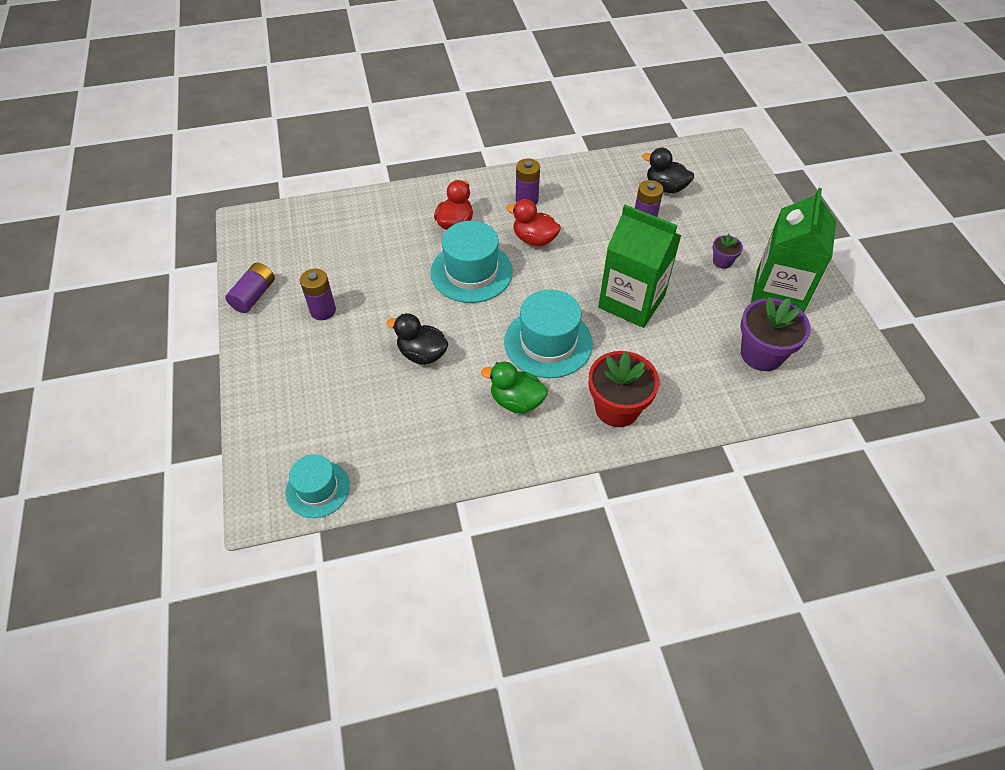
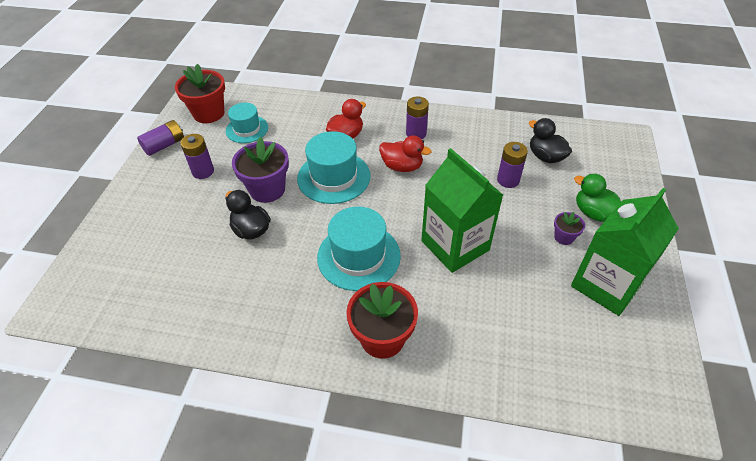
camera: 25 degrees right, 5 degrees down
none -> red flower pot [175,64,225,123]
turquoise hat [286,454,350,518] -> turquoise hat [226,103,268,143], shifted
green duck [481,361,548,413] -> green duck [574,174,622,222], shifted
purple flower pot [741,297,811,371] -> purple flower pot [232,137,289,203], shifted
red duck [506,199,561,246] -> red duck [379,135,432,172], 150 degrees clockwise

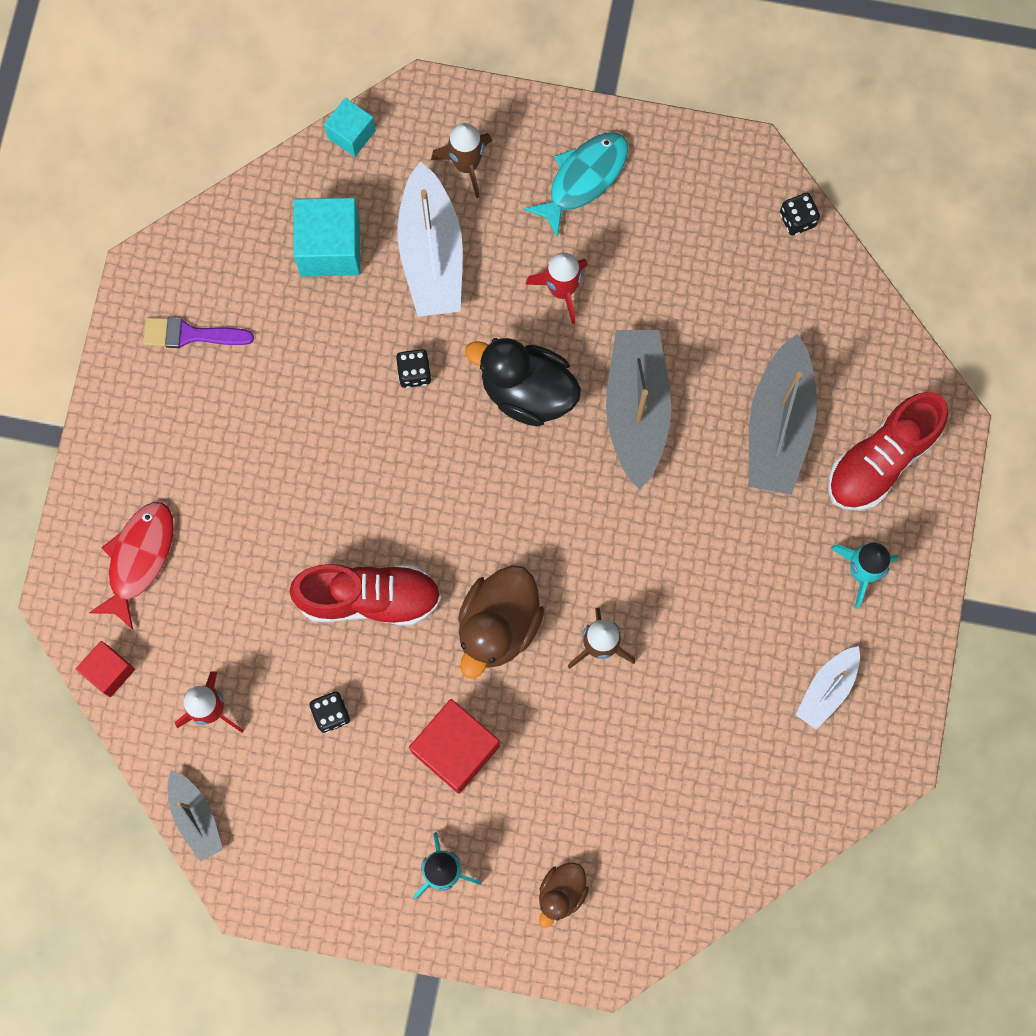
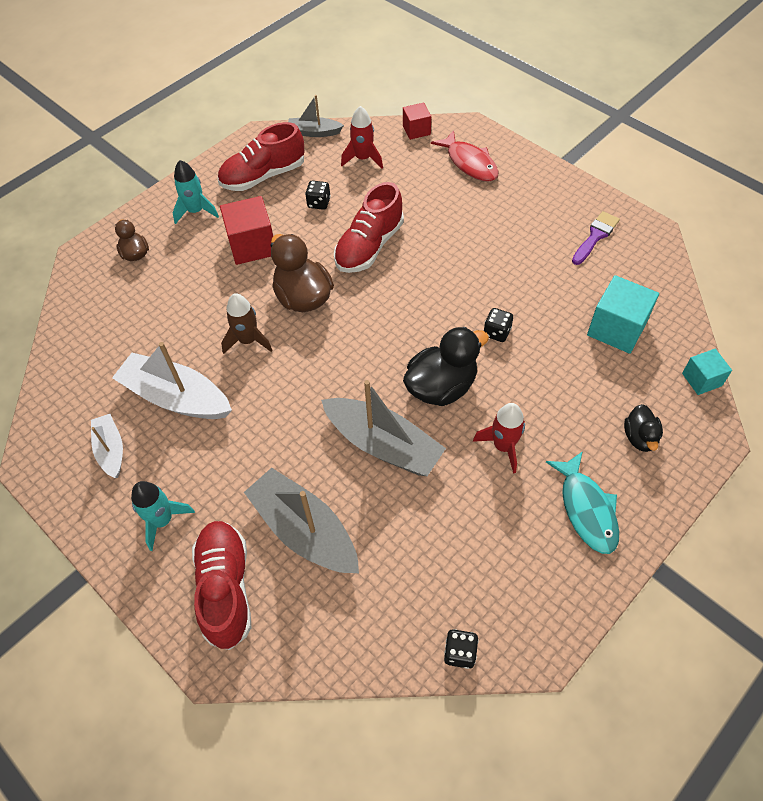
camera: 125 degrees right, 20 degrees down
none -> red shoe [218,122,304,191]
white boat [398,161,463,317] -> white boat [112,342,232,419], shifted
brown rocket [431,123,492,198] -> black duck [624,404,663,452]

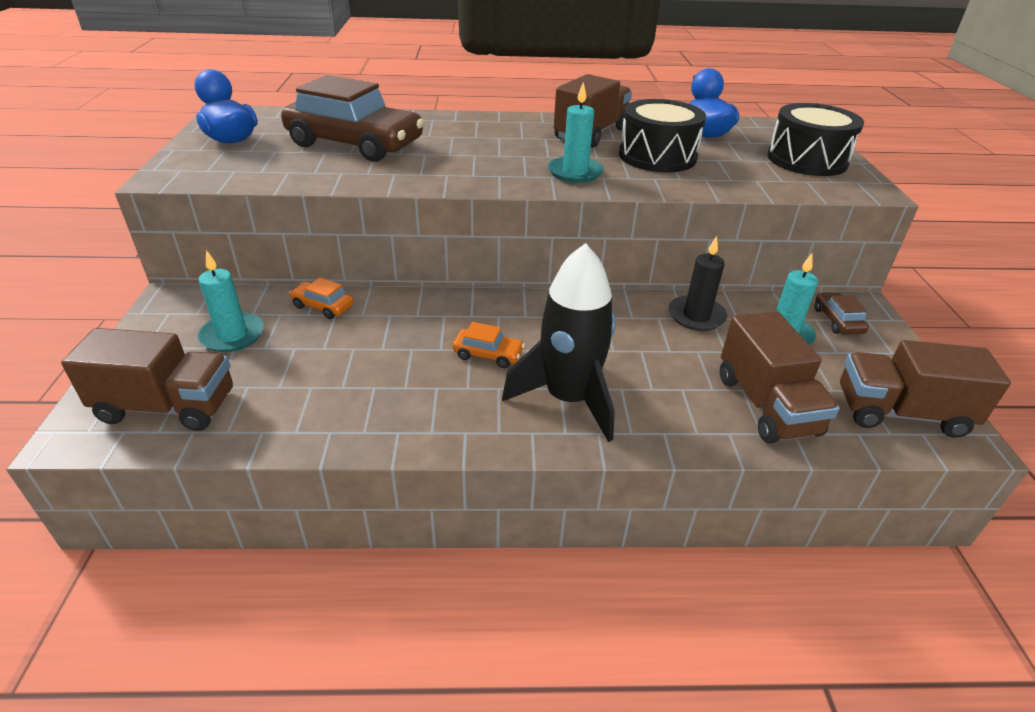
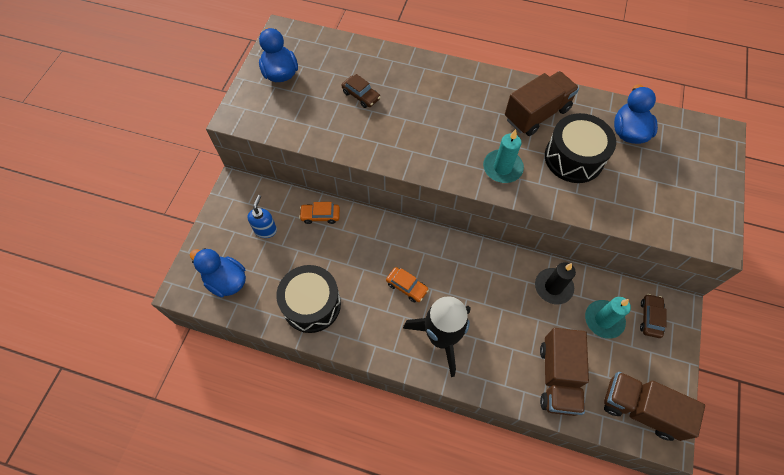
camera: 20 degrees right, 25 degrees up
black drum [767,103,864,176] -> black drum [276,265,341,333], shifted
brown truck [61,328,233,431] -> blue duck [190,248,246,298]
turquoise candle [198,250,264,352] -> blue soap dispenser [247,195,277,238]
orange car [289,278,354,319] -> orange car [299,202,340,224], 45 degrees counterclockwise
brown car [281,75,424,162] -> brown car [341,74,380,108], x0.42

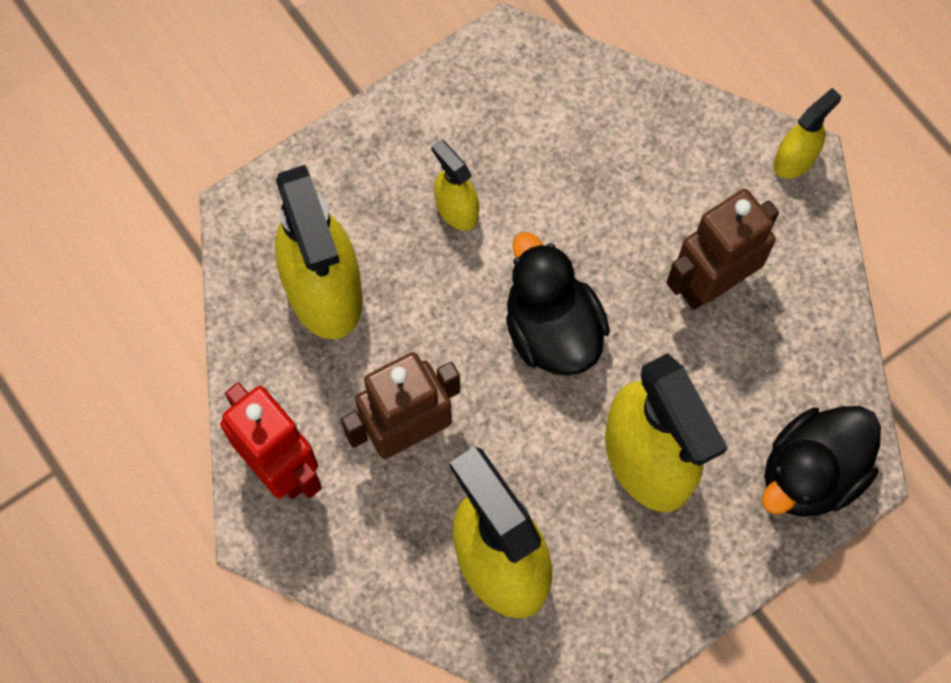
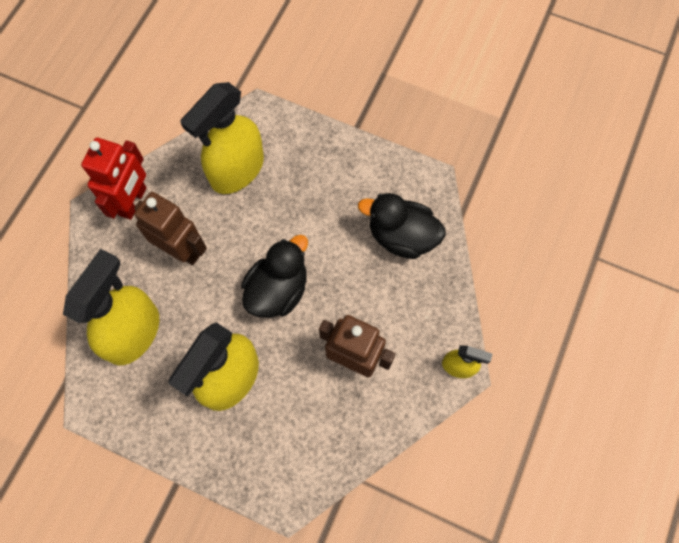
camera: 60 degrees right, 0 degrees up
yellow spray bottle [431,139,479,231] -> none
black duck [762,406,881,517] -> black duck [358,193,446,259], shifted

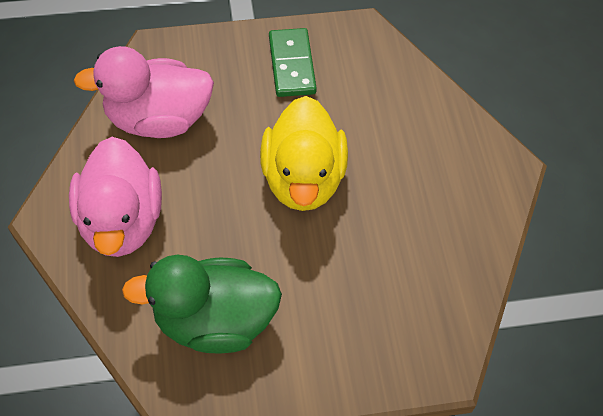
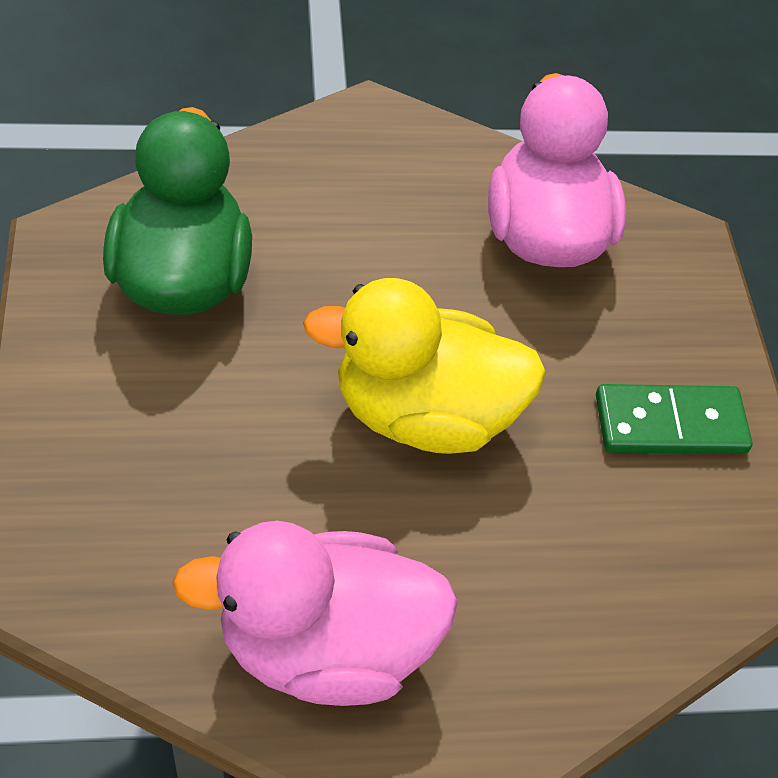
camera: 90 degrees right, 5 degrees down
pink duck [69,137,162,257] -> pink duck [172,521,458,706], shifted

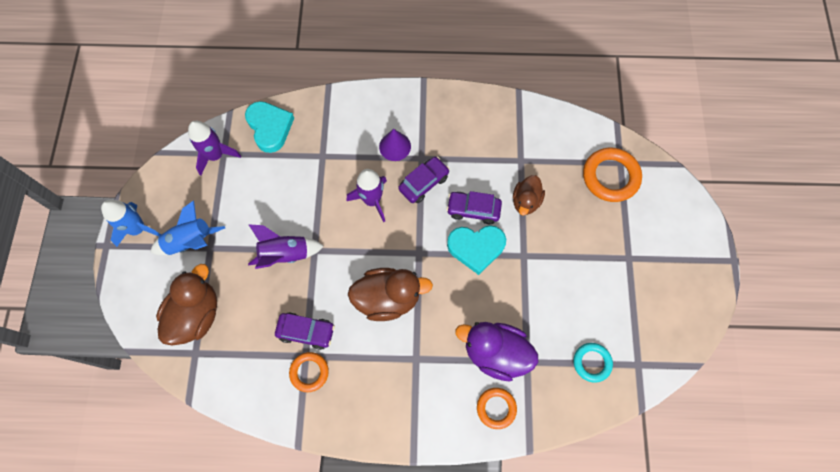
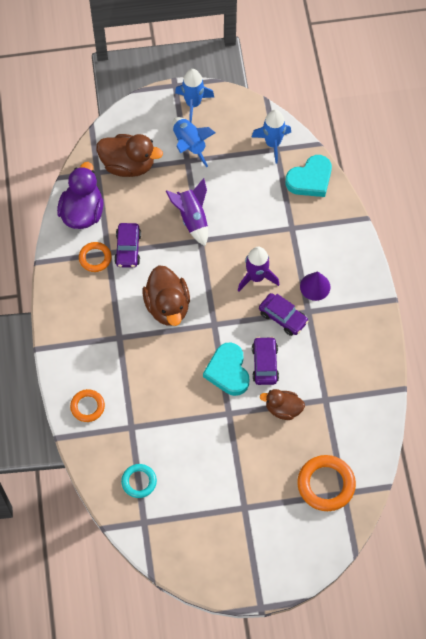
camera: 80 degrees right, 5 degrees down
purple duck [455,322,538,382] -> purple duck [57,162,103,229], shifted
purple rocket [188,121,241,176] -> blue rocket [252,110,291,164]

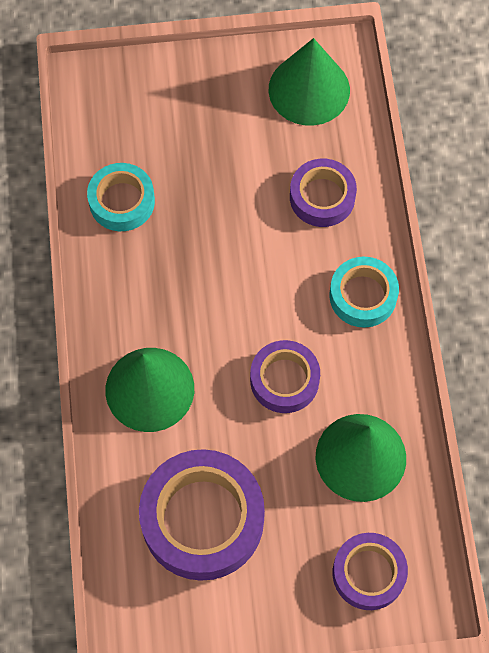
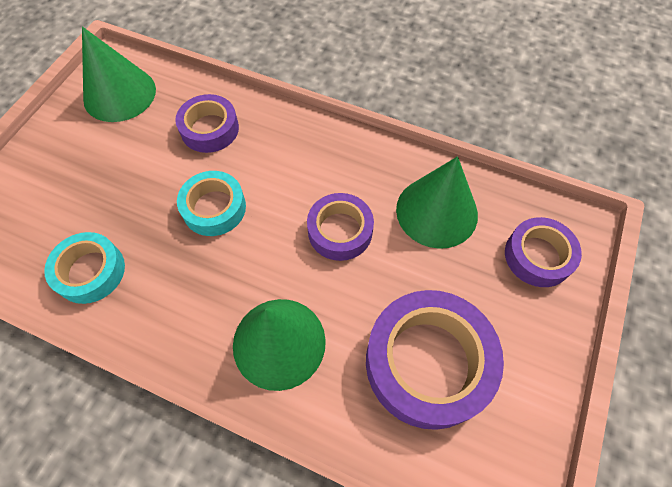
camera: 60 degrees left, 5 degrees down
turquoise tape [329,257,399,328] -> turquoise tape [177,171,246,236], shifted

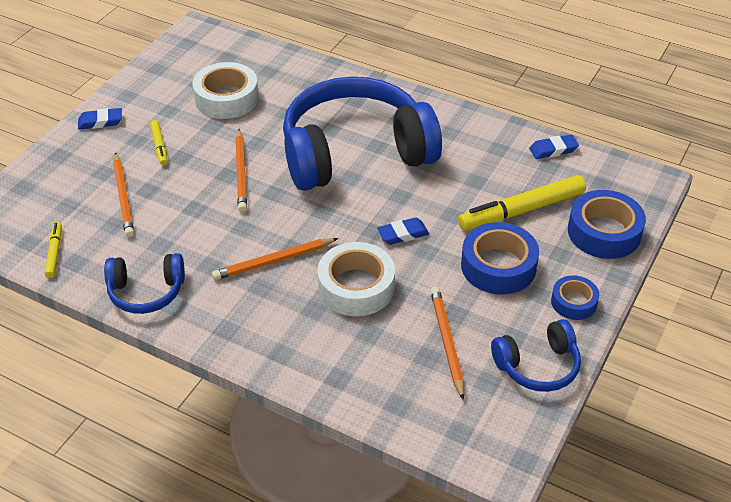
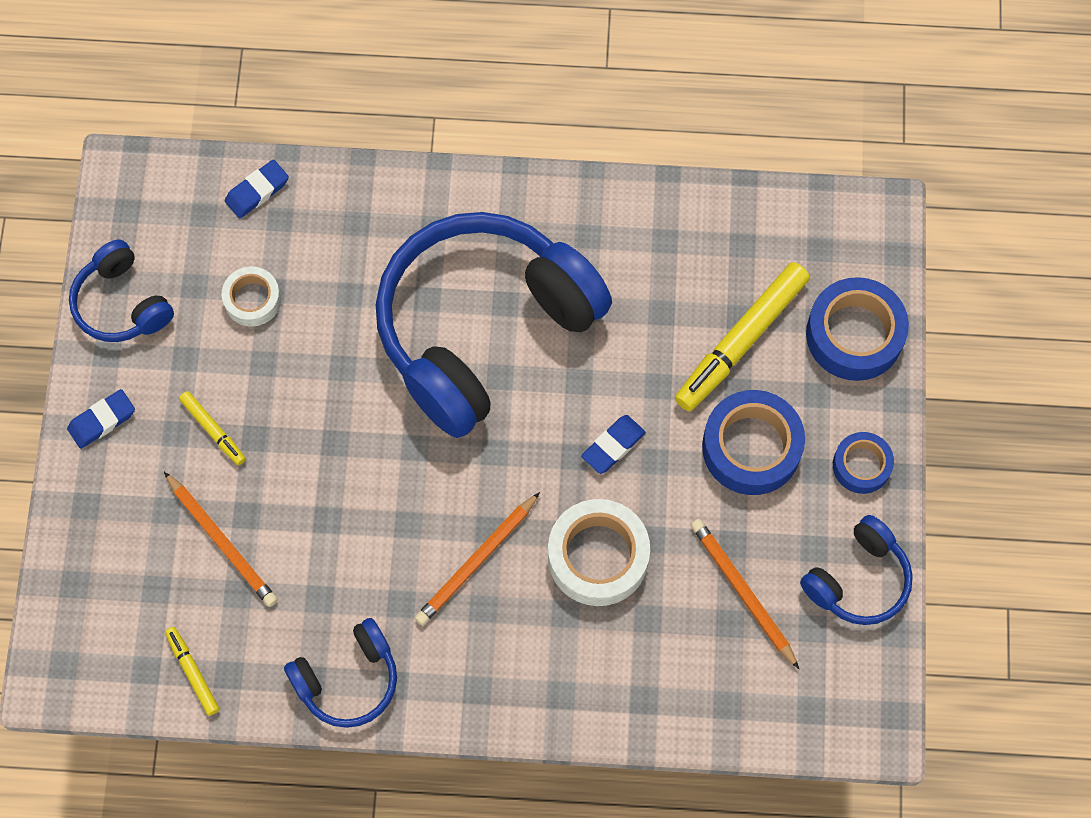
camera: 25 degrees left, 25 degrees up
orange pencil [235,129,247,212] -> none
none -> blue headphones [69,240,174,342]
blue eraser [529,135,579,159] -> blue eraser [225,159,289,218], shifted
white tape [192,62,259,119] -> white tape [222,267,281,327], x0.59

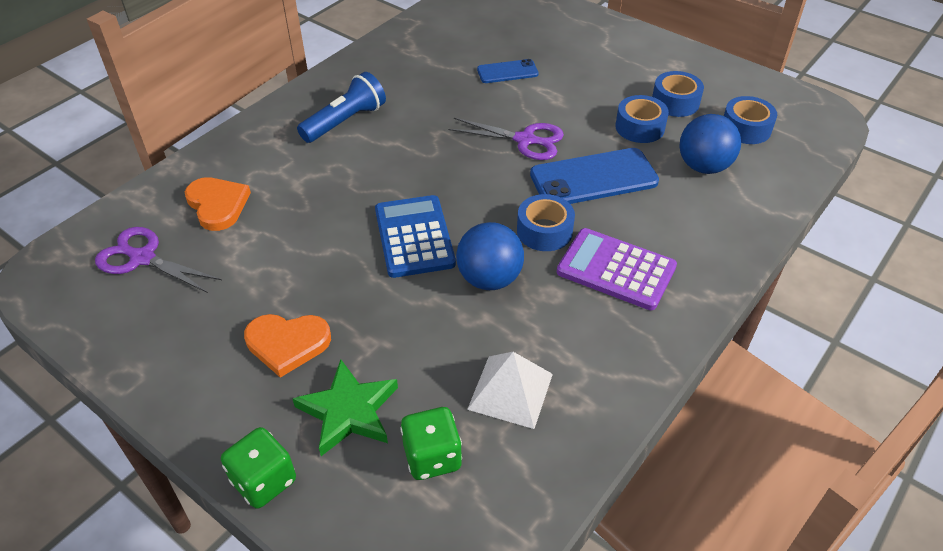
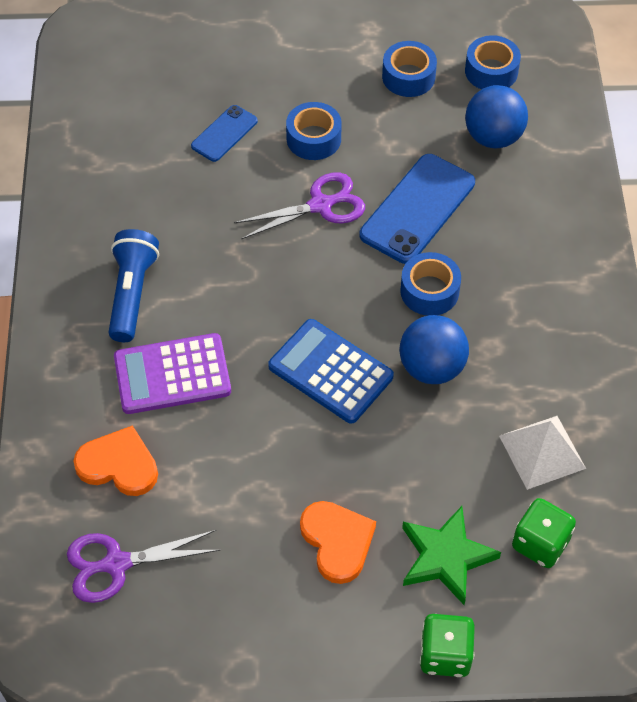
camera: 40 degrees left, 10 degrees up
purple calculator [557,228,677,310] -> purple calculator [114,333,231,414], shifted
blue tape [615,95,669,143] -> blue tape [286,102,342,160], shifted
orange heart [244,314,331,378] -> orange heart [300,501,376,584], 75 degrees counterclockwise

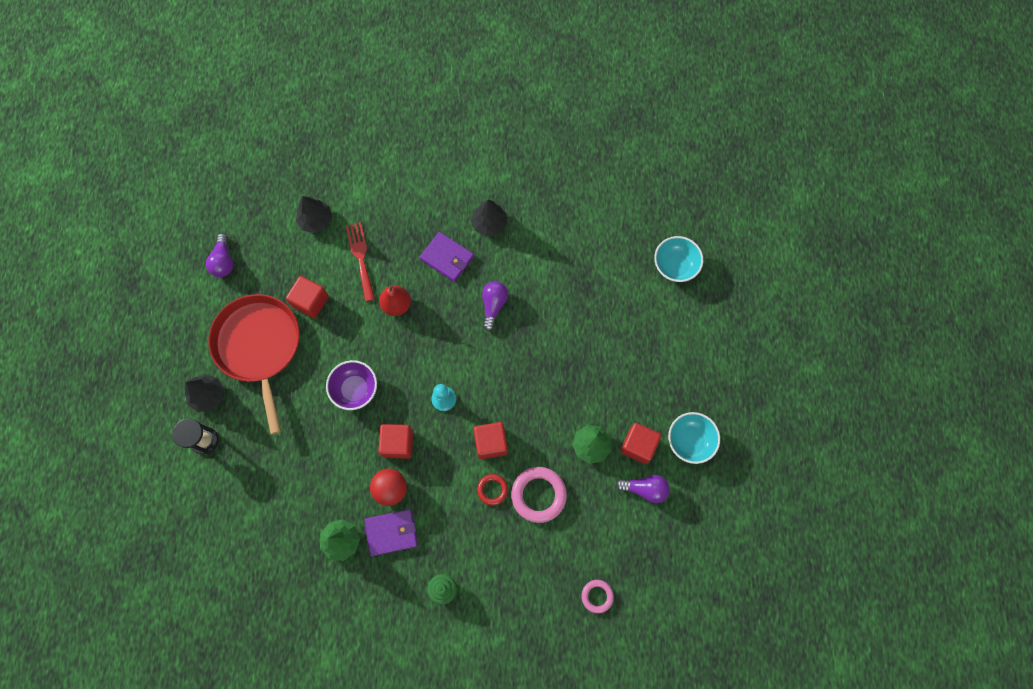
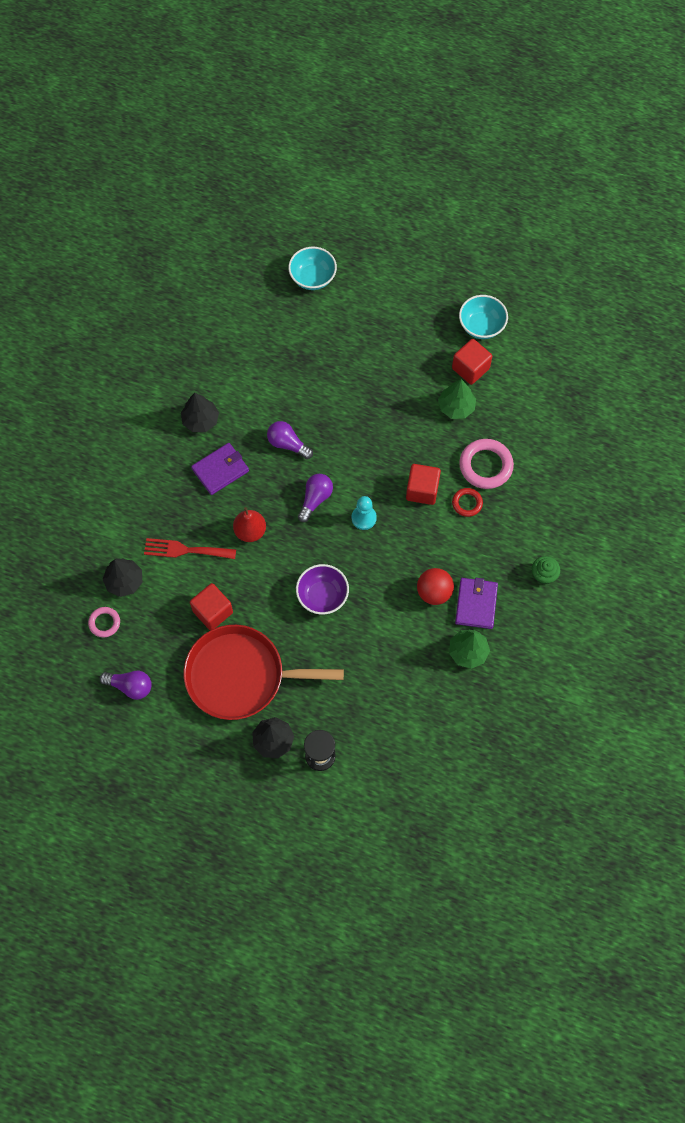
camera: 70 degrees left, 5 degrees down
red cube [378,424,413,459] -> none
pink ring [581,580,614,613] -> pink ring [88,607,120,637], shifted
purple light bulb [616,475,670,503] -> purple light bulb [298,474,333,522], shifted

